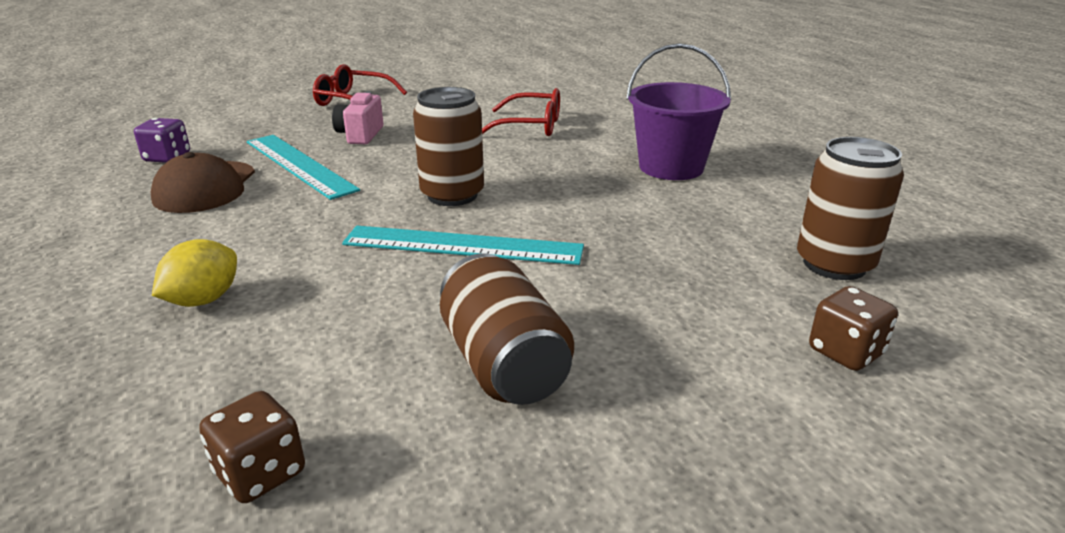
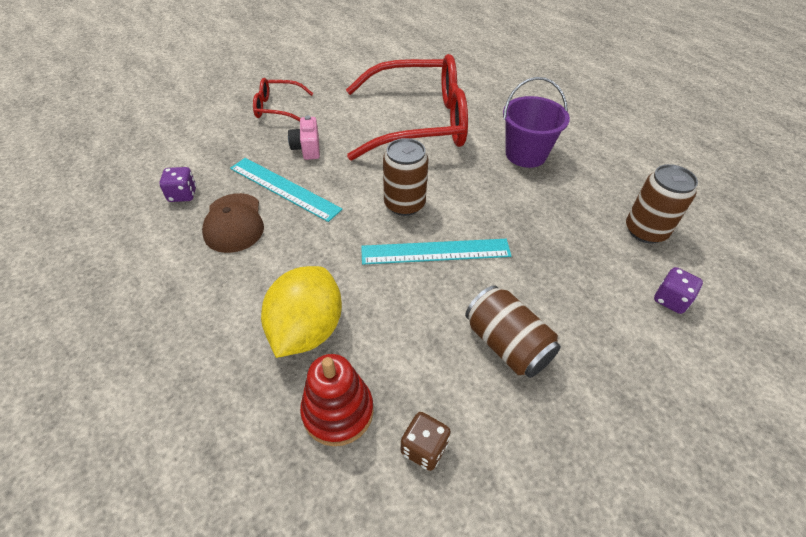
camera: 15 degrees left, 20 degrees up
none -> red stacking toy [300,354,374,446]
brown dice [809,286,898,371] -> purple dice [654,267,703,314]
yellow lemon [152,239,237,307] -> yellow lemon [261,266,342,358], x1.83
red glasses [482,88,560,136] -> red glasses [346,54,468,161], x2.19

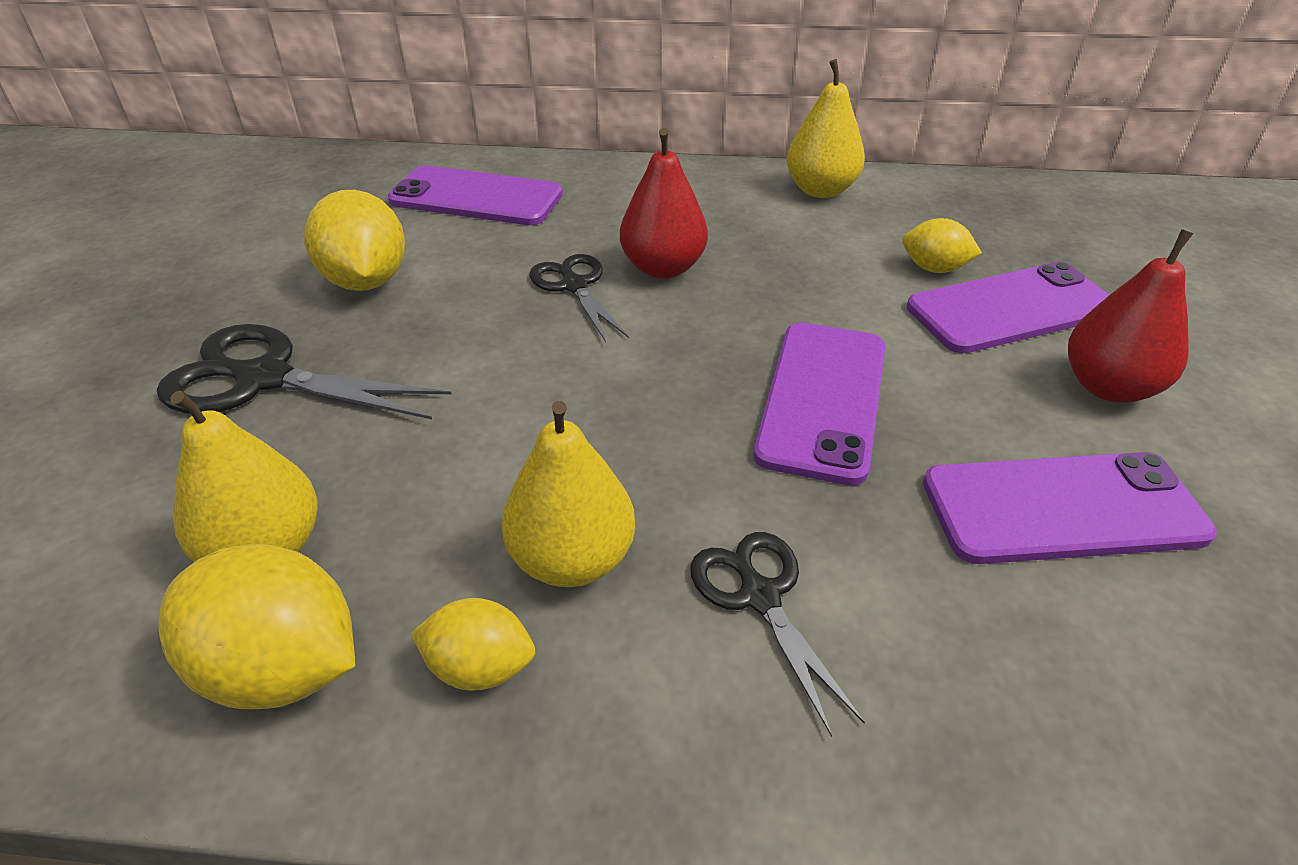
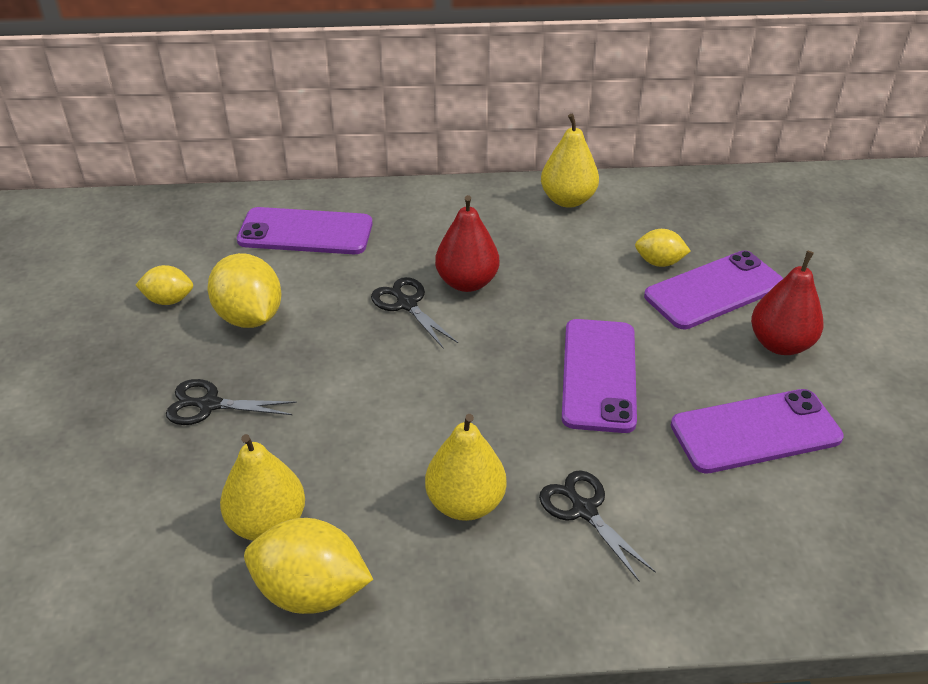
camera: 10 degrees left, 0 degrees up
yellow lemon [411,598,535,691] -> yellow lemon [136,265,193,305], shifted
black scissors [157,324,452,419] -> black scissors [166,379,297,425], x0.62

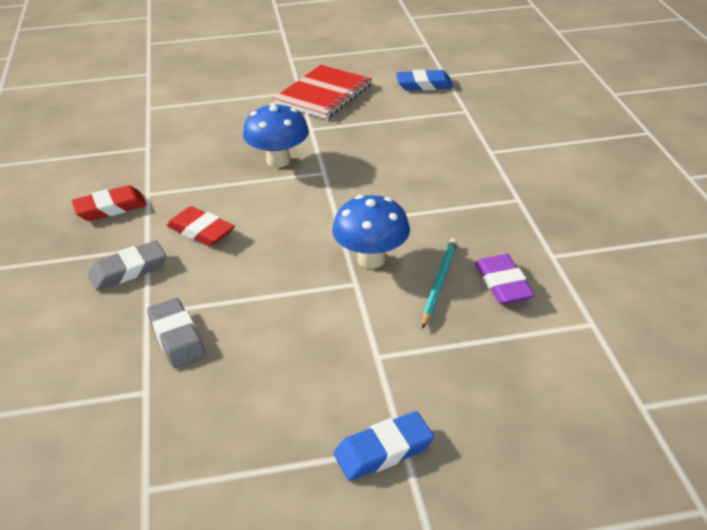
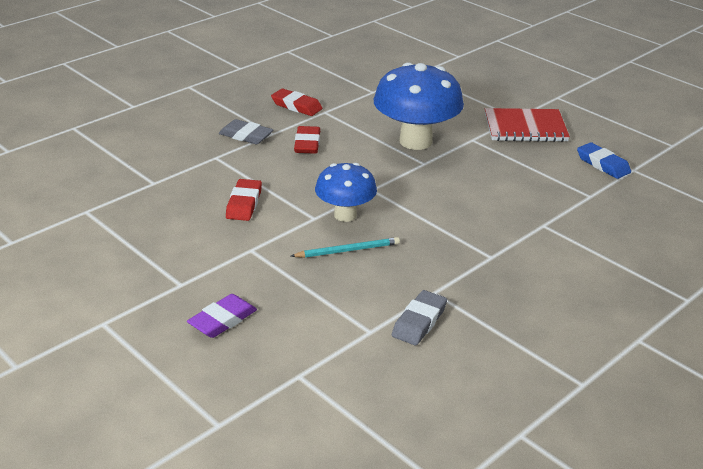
camera: 55 degrees right, 5 degrees down
blue eraser [334,411,434,481] -> none
none -> red eraser [226,179,262,221]
grey eraser [147,298,206,368] -> grey eraser [392,290,447,345], shifted
purple eraser [475,254,535,304] -> purple eraser [187,294,257,338], shifted
blue mushroom [243,103,309,168] -> blue mushroom [374,62,464,150], x1.63

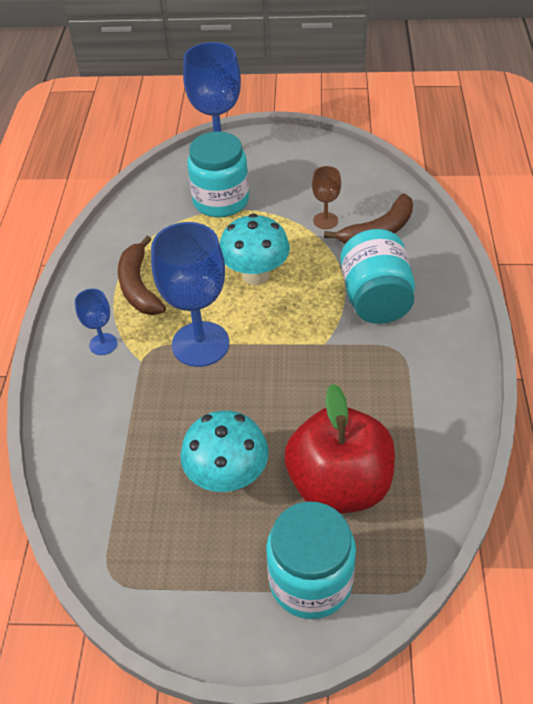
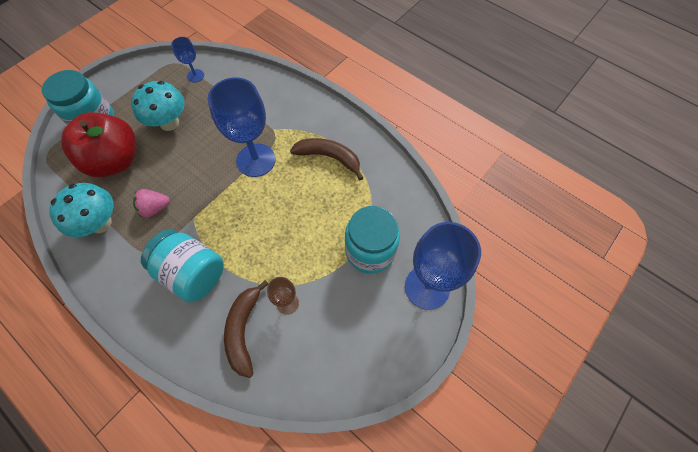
camera: 125 degrees right, 15 degrees up
none -> pink strawberry [133,189,170,218]
blue goblet [75,289,117,355] -> blue goblet [171,37,204,83], shifted
turquoise mushroom [220,214,290,285] -> turquoise mushroom [49,183,113,237], shifted

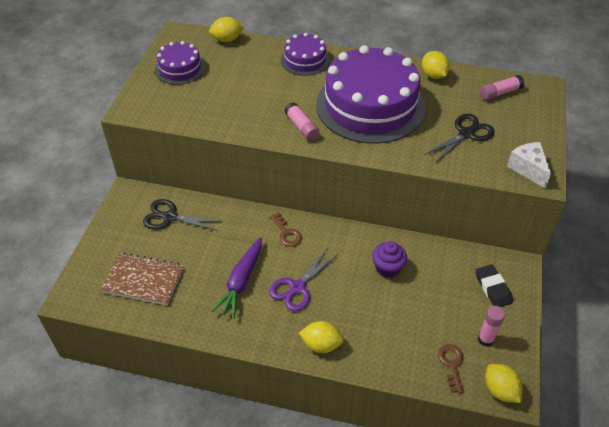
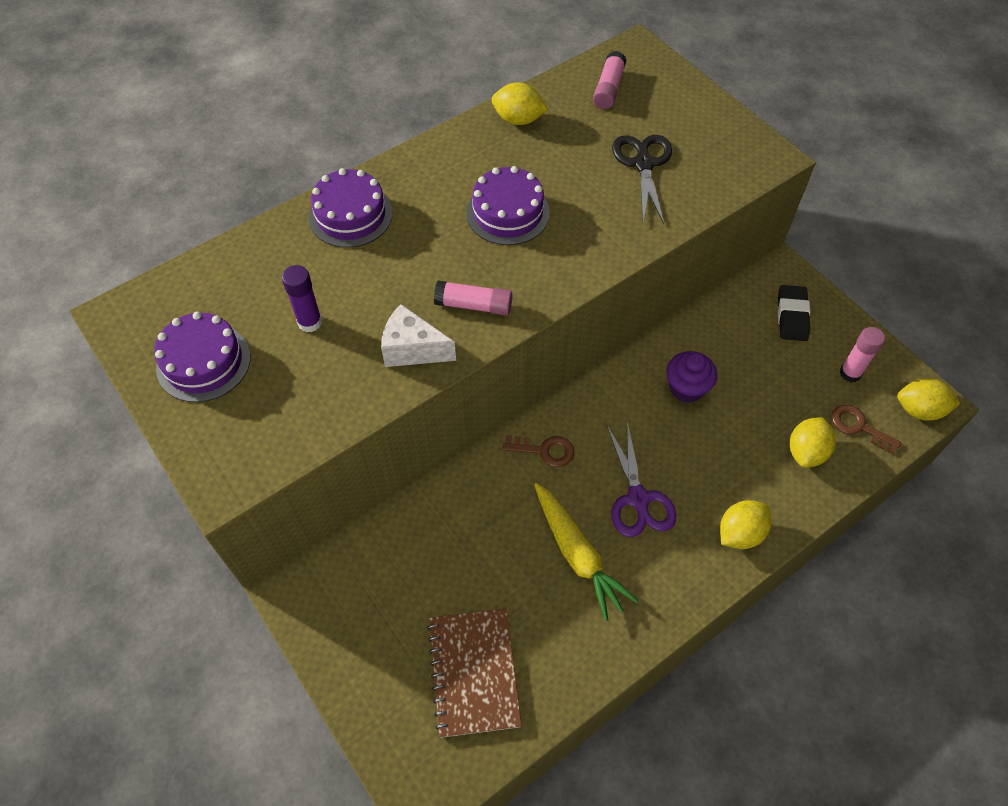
camera: 50 degrees left, 10 degrees up
black scissors [143,199,223,231] -> none
none -> purple glue stick [282,265,322,332]
yellow lemon [209,17,244,42] -> yellow lemon [790,417,836,468], shifted
white cheese [507,142,551,188] -> white cheese [381,304,456,367], shifted
purple carrot [211,237,262,318] -> yellow carrot [534,483,638,621]
brown notebook [101,252,183,305] -> brown notebook [427,609,522,738], 60 degrees counterclockwise
black eraser [476,264,513,307] -> black eraser [778,285,810,341], 75 degrees clockwise
purple cake [316,45,425,144] -> purple cake [466,166,550,245], x0.48

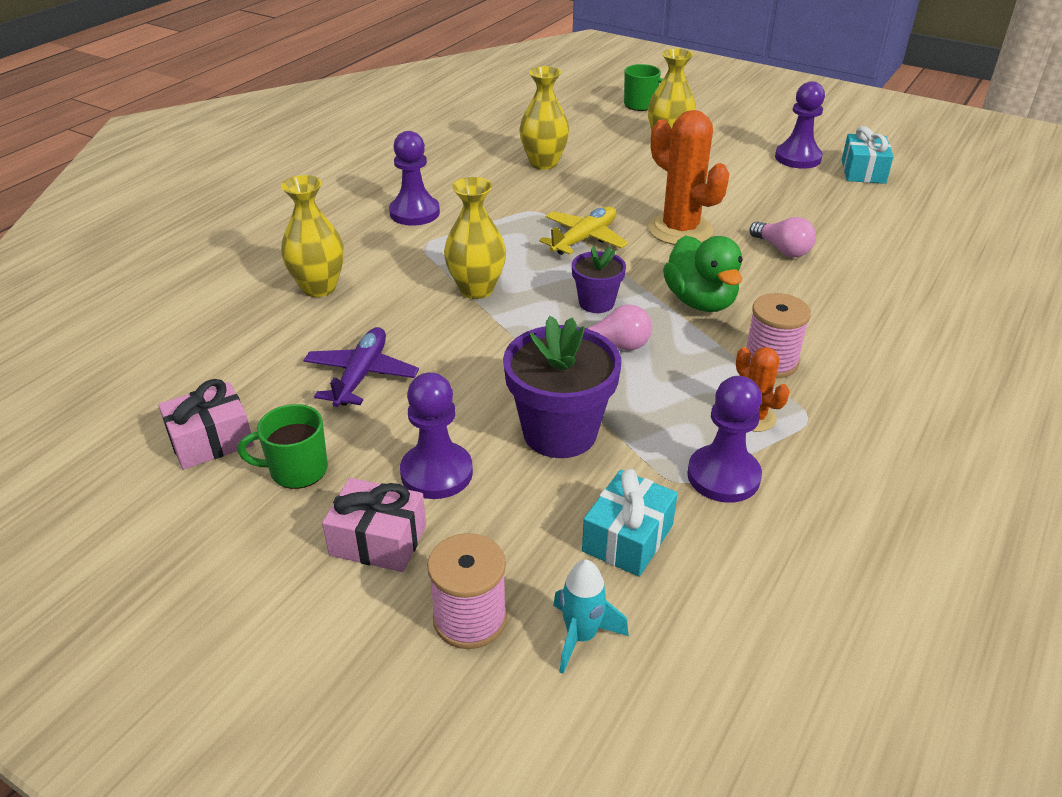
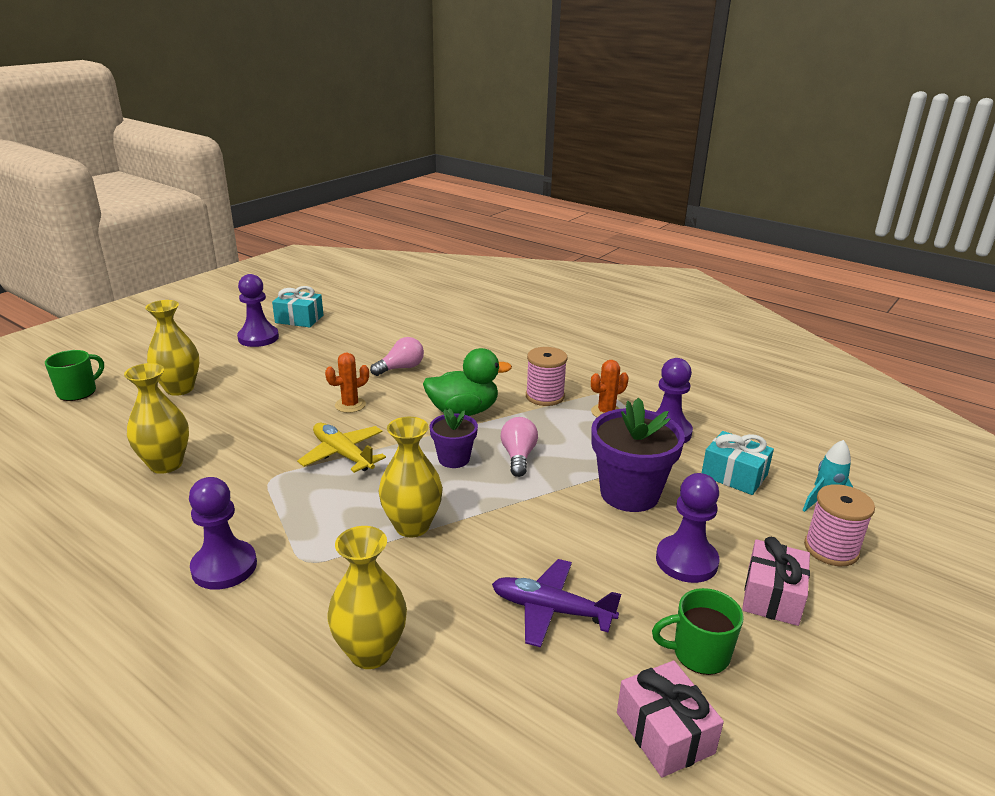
camera: 85 degrees left, 10 degrees down
green mug [238,404,328,489] -> green mug [652,588,744,675], 90 degrees clockwise
orange cactus [648,110,729,245] -> orange cactus [325,353,369,413], x0.53

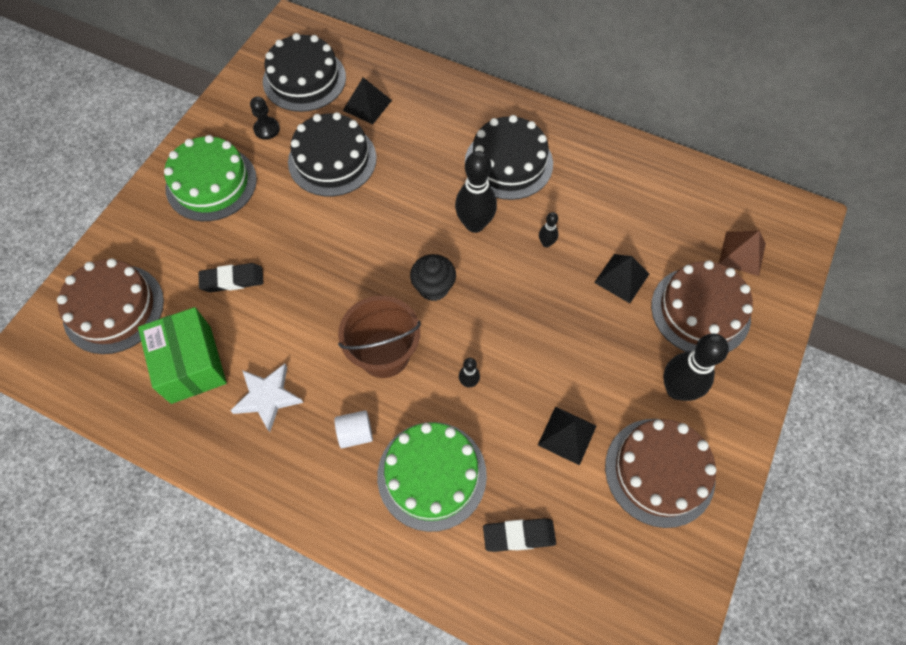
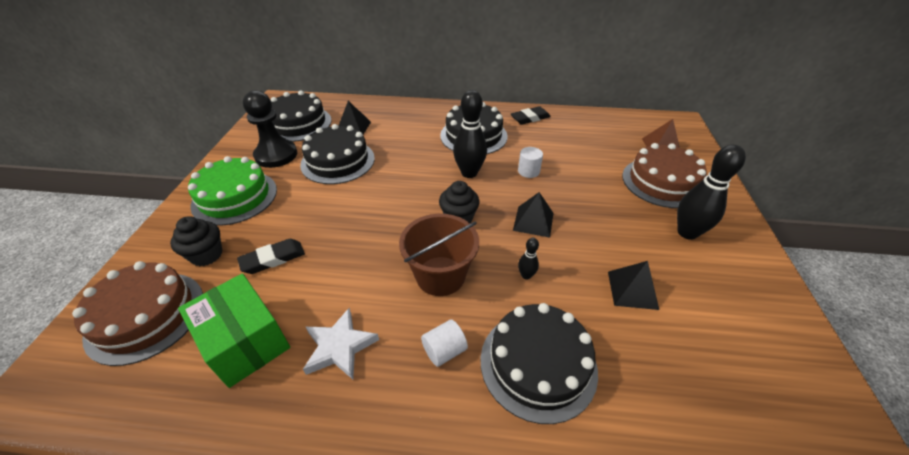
camera: 20 degrees left, 20 degrees down
brown cake [605,419,716,528] -> none
none -> black cupcake [170,216,223,266]
black eraser [483,518,556,552] -> black eraser [511,106,551,125], shifted
black pyramid [594,254,649,303] -> black pyramid [513,192,554,238], shifted
black bowling pin [539,212,558,247] -> white cylinder [518,147,543,178]
green cake [377,422,487,532] -> black cake [480,303,598,424]
black pawn [250,97,280,140] -> black pawn [243,90,297,168], x1.92

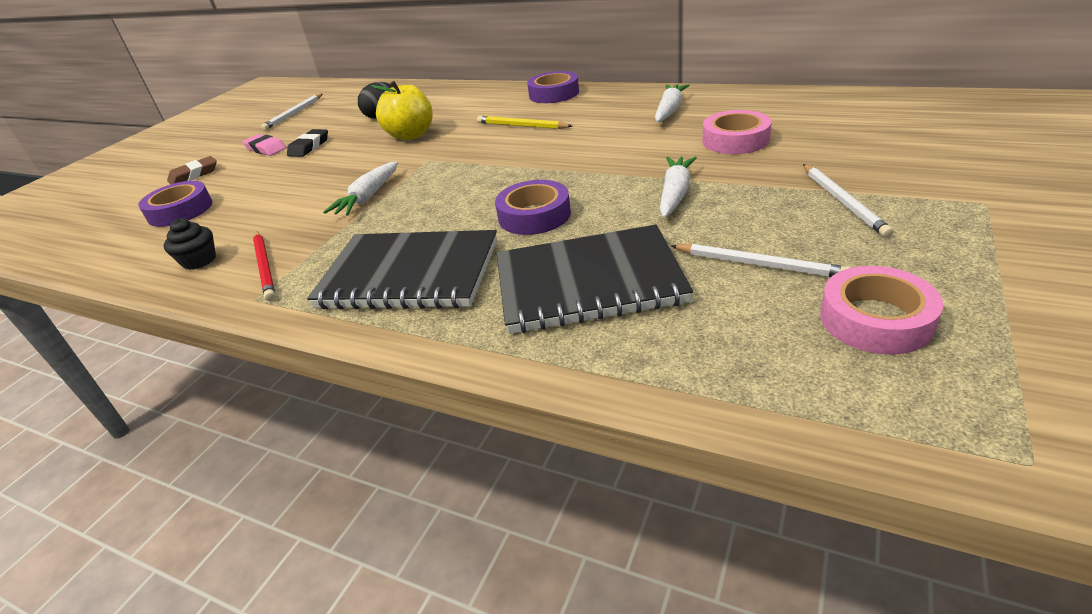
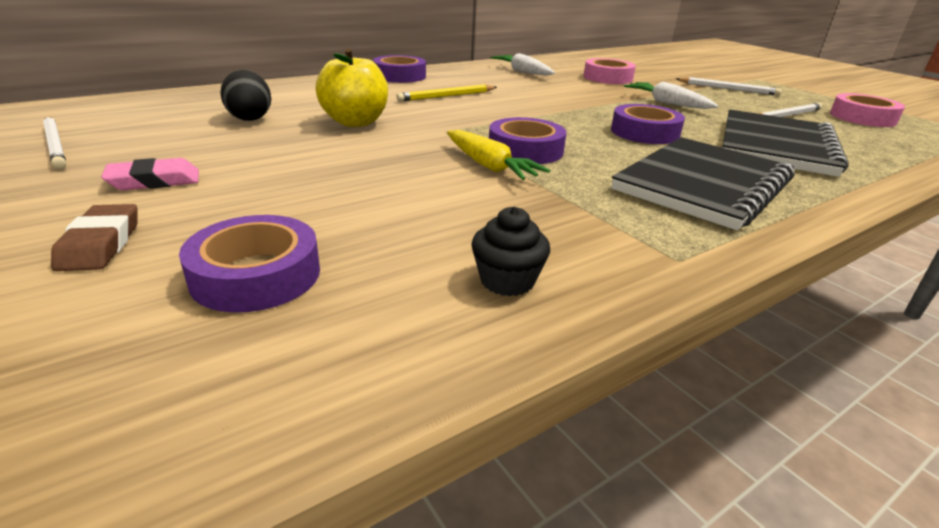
camera: 65 degrees left, 5 degrees down
red pencil [253,231,276,301] -> none
black eraser [287,129,328,157] -> none
none -> purple tape [489,117,566,164]
white carrot [323,161,398,215] -> yellow carrot [447,130,550,180]

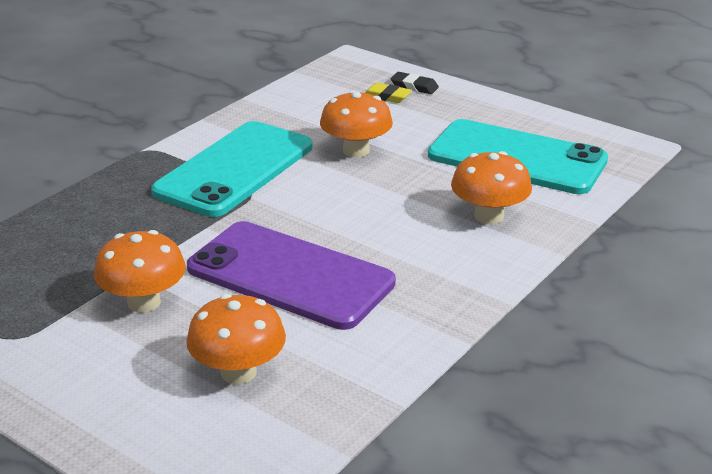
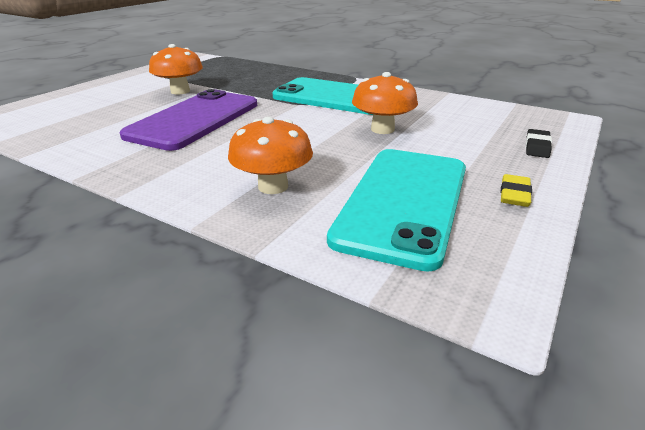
camera: 85 degrees right, 0 degrees up
orange mushroom [186,294,286,384] -> none
yellow eraser [365,83,412,103] -> yellow eraser [500,174,532,207], shifted

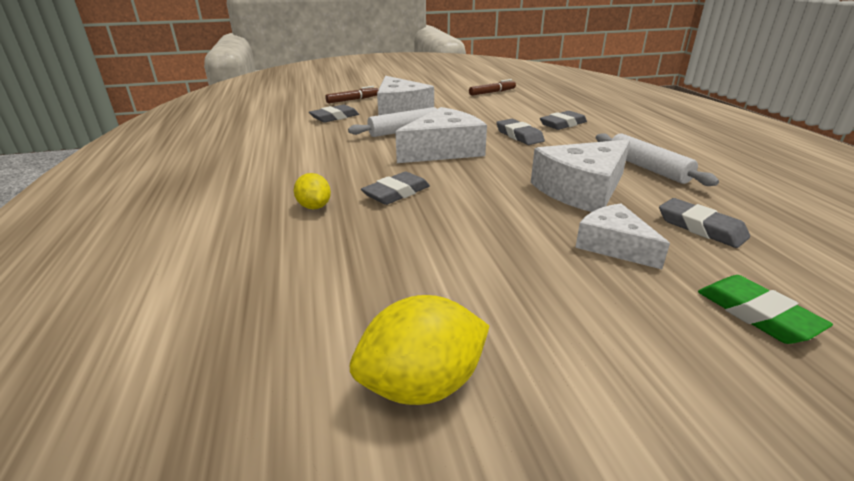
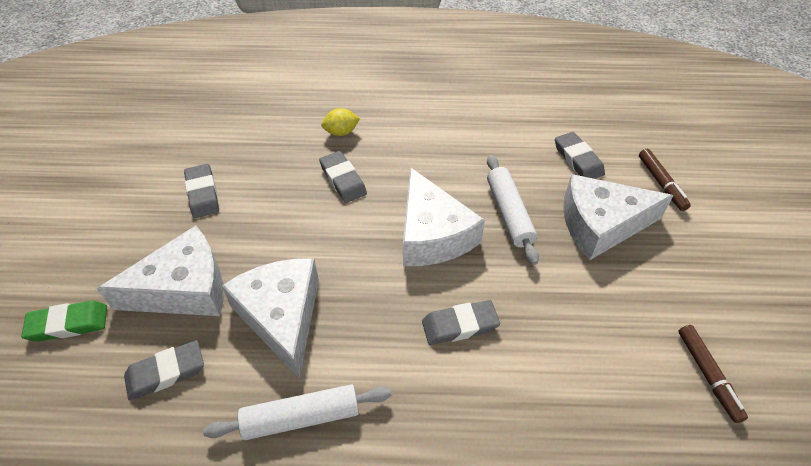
camera: 105 degrees right, 20 degrees up
yellow lemon [350,295,489,405] -> none
grey eraser [540,111,587,130] -> grey eraser [184,164,219,218], shifted
white cheese [575,203,670,269] -> white cheese [97,226,223,316], x1.62

